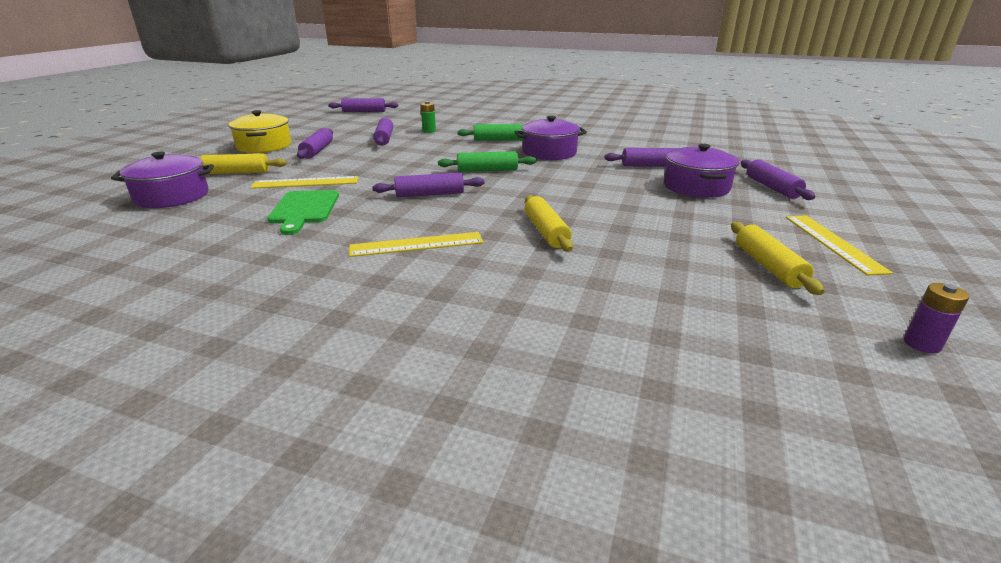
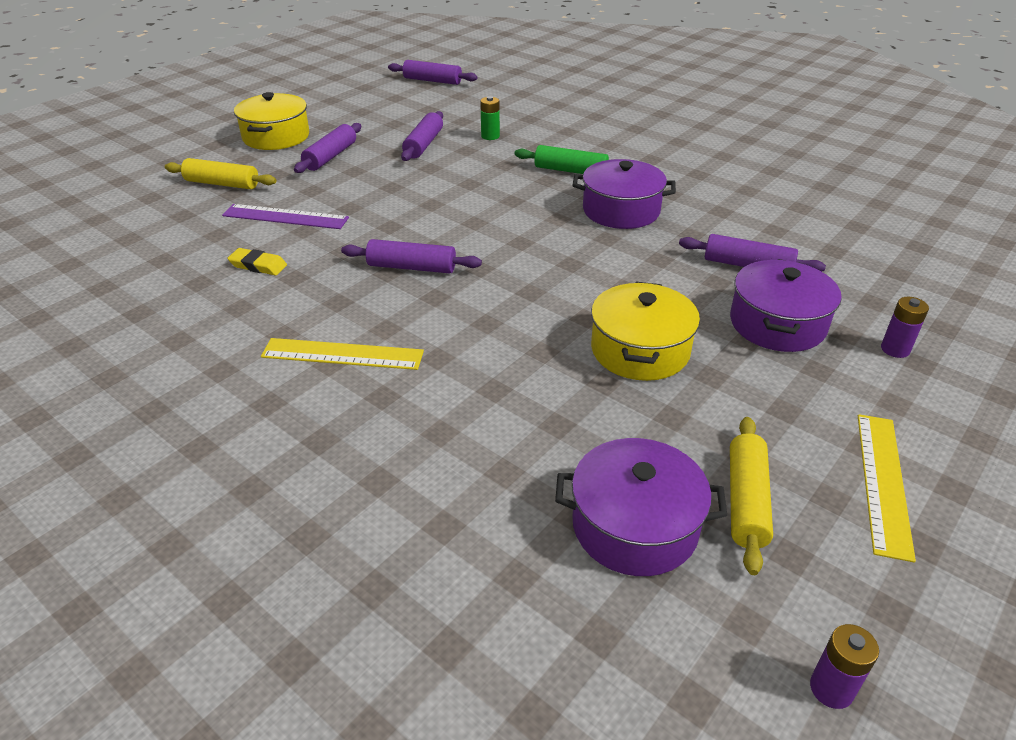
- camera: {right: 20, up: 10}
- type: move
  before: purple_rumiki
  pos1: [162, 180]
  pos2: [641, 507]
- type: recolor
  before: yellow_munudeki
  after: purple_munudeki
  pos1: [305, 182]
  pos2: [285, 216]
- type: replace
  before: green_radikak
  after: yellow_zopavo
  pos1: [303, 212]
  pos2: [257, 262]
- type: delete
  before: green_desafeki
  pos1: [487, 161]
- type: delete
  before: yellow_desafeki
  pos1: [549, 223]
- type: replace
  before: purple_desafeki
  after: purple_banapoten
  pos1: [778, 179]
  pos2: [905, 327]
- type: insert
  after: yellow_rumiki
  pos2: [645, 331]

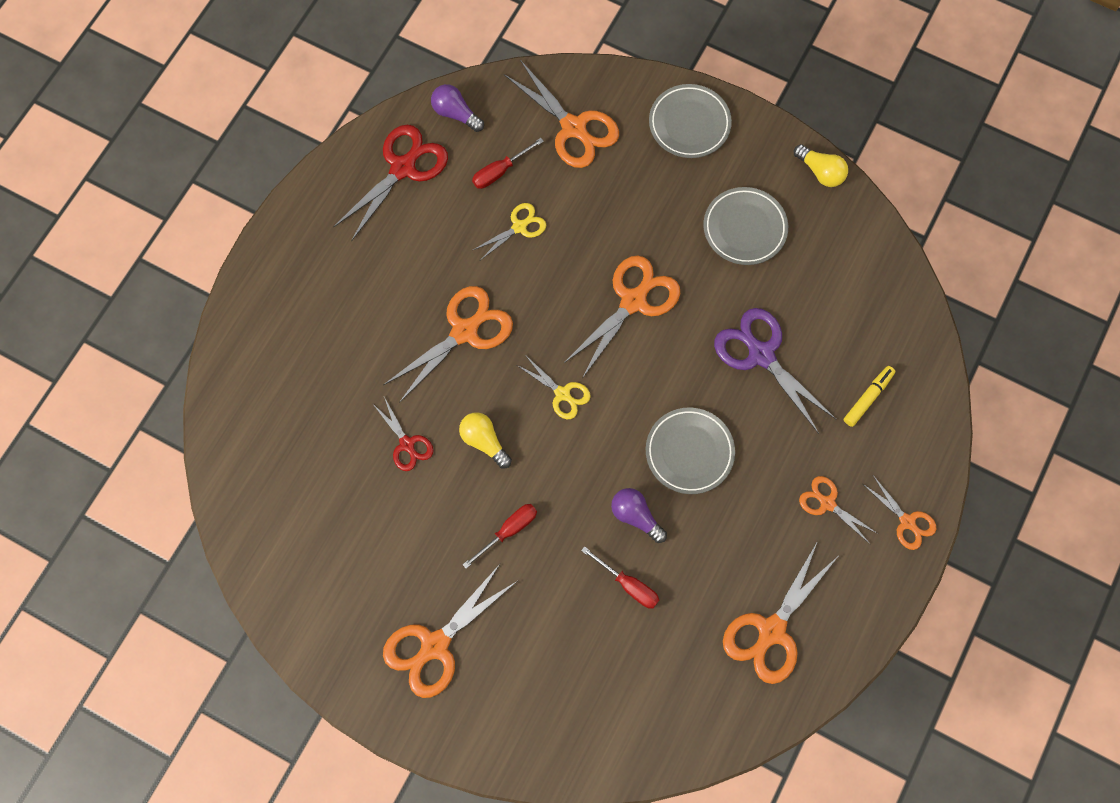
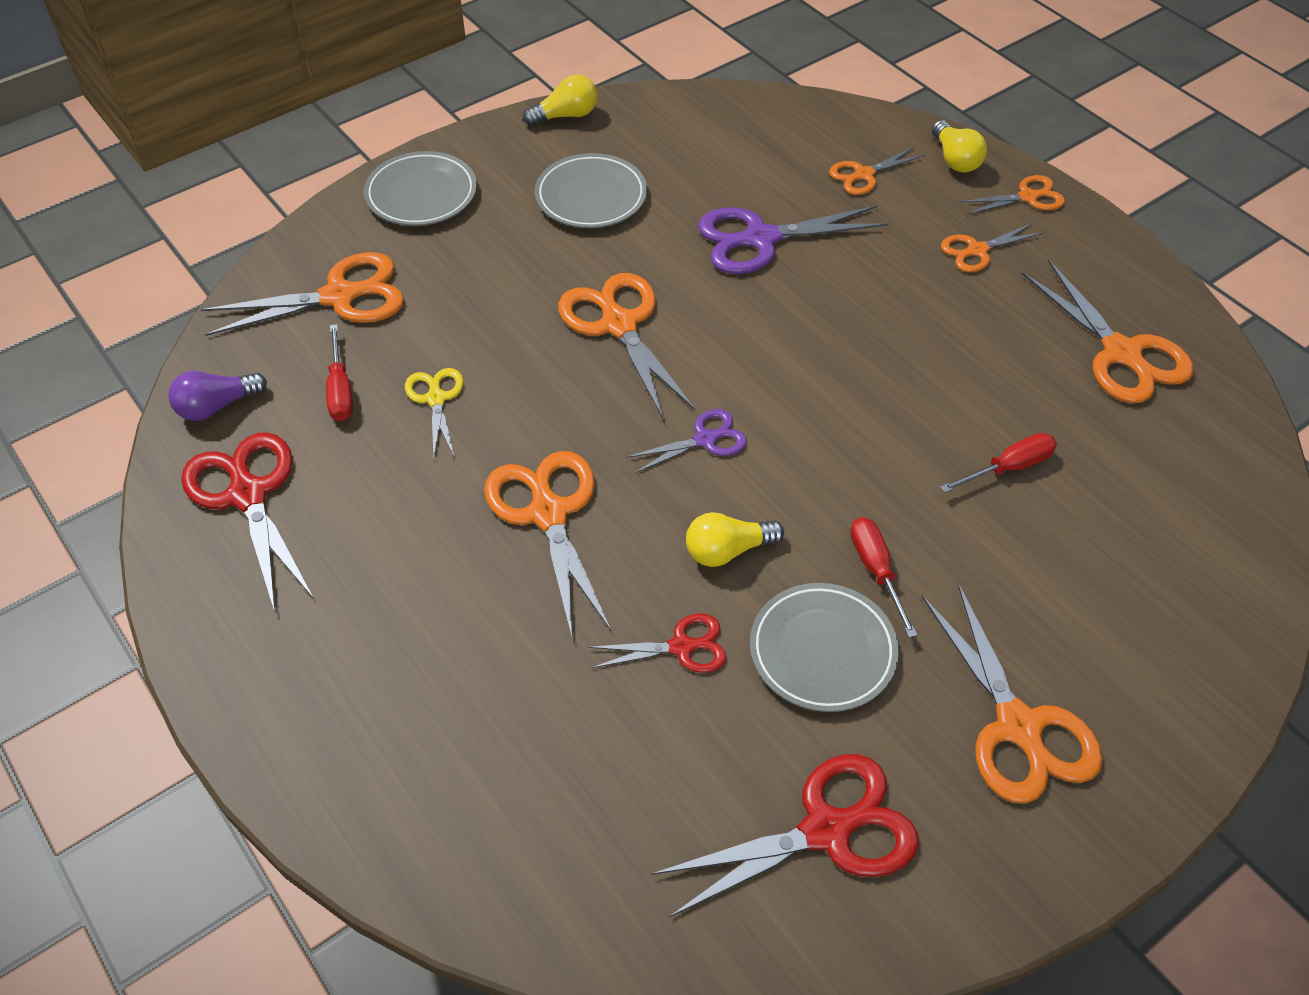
- camera: {right: -65, up: -20}
- type: recolor
  before: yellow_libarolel
  after: purple_libarolel
  pos1: [554, 387]
  pos2: [686, 441]
- type: delete
  before: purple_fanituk
  pos1: [639, 515]
- type: move
  before: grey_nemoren
  pos1: [690, 451]
  pos2: [824, 647]
- type: replace
  before: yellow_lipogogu
  after: orange_libarolel
  pos1: [869, 396]
  pos2: [877, 171]
- type: insert
  after: red_libarolel
  pos2: [785, 836]
- type: insert
  after: yellow_fanituk
  pos2: [959, 146]

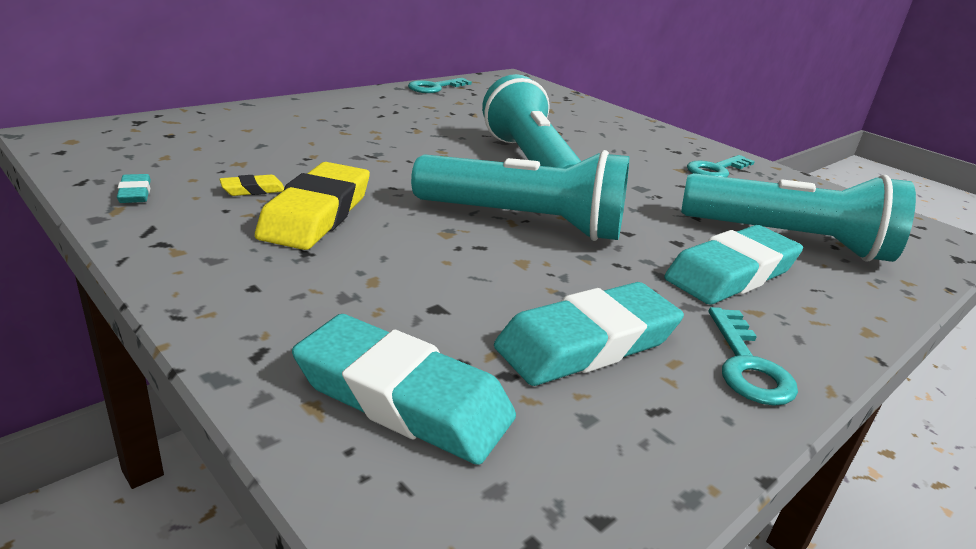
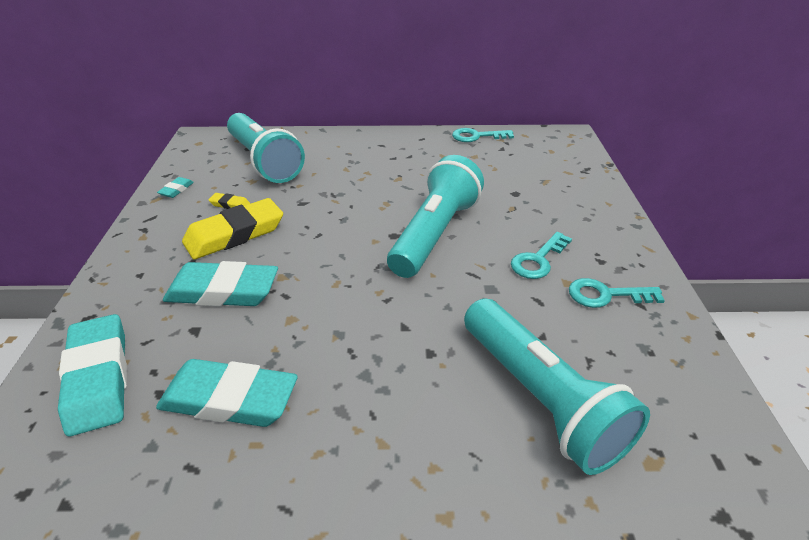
- camera: {right: 45, up: 10}
- type: move
  before: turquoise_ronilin
  pos1: [520, 195]
  pos2: [266, 148]
- type: move
  before: turquoise_zopavo
  pos1: [733, 265]
  pos2: [220, 283]
- type: move
  before: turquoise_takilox
  pos1: [753, 356]
  pos2: [541, 255]

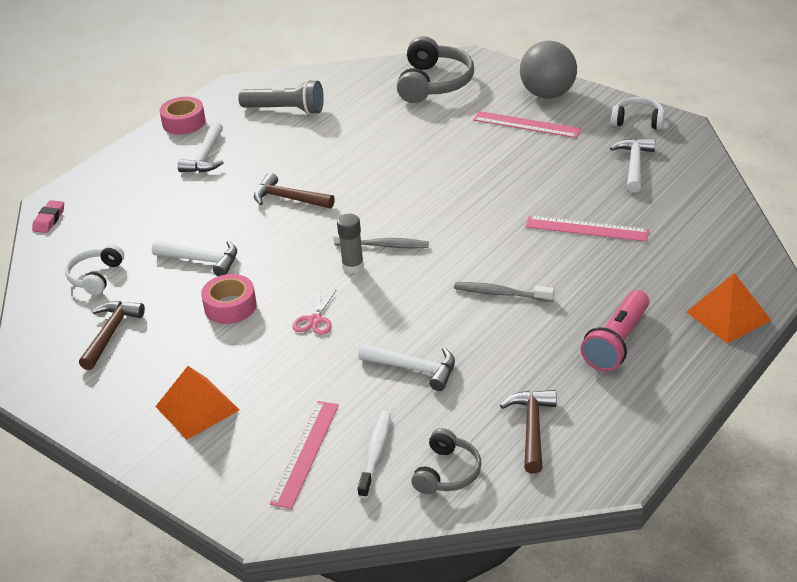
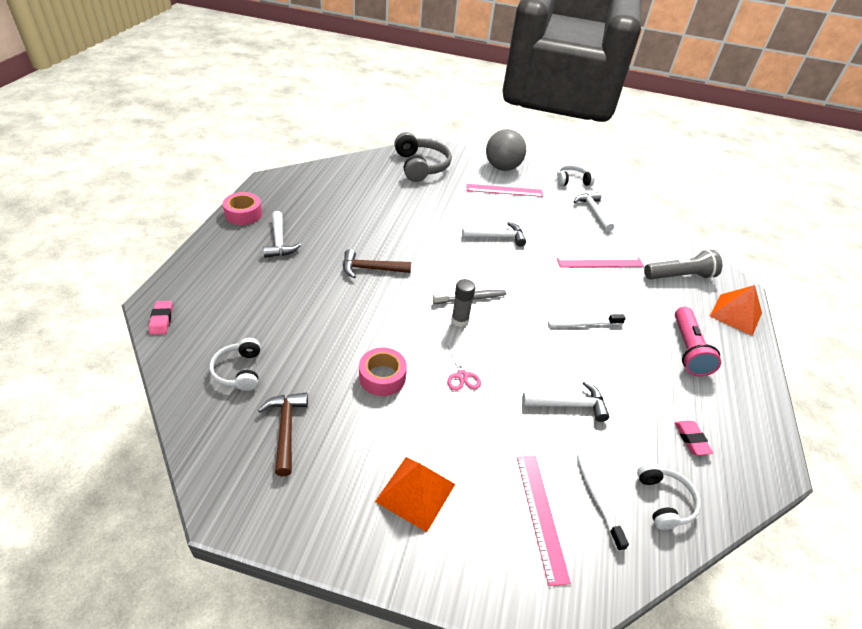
- camera: {right: -30, up: 5}
- type: move
  before: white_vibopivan
  pos1: [194, 258]
  pos2: [494, 234]
- type: move
  before: grey_ronilin
  pos1: [281, 97]
  pos2: [683, 264]
- type: recolor
  before: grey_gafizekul
  after: white_gafizekul
  pos1: [446, 461]
  pos2: [669, 496]
- type: recolor
  before: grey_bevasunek
  after: white_bevasunek
  pos1: [504, 292]
  pos2: [587, 320]
- type: replace
  before: brown_vibopivan
  after: pink_zopavo
  pos1: [528, 432]
  pos2: [694, 438]

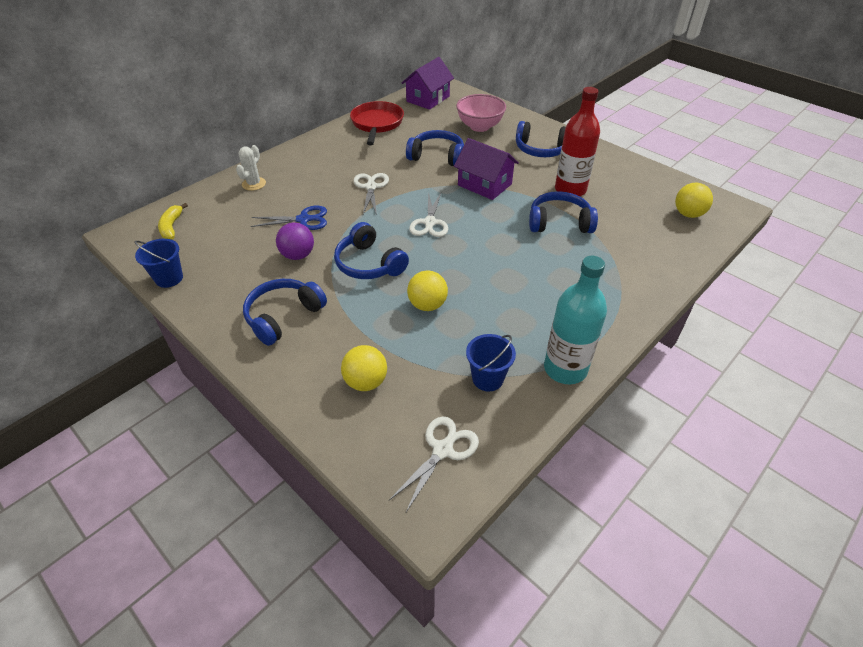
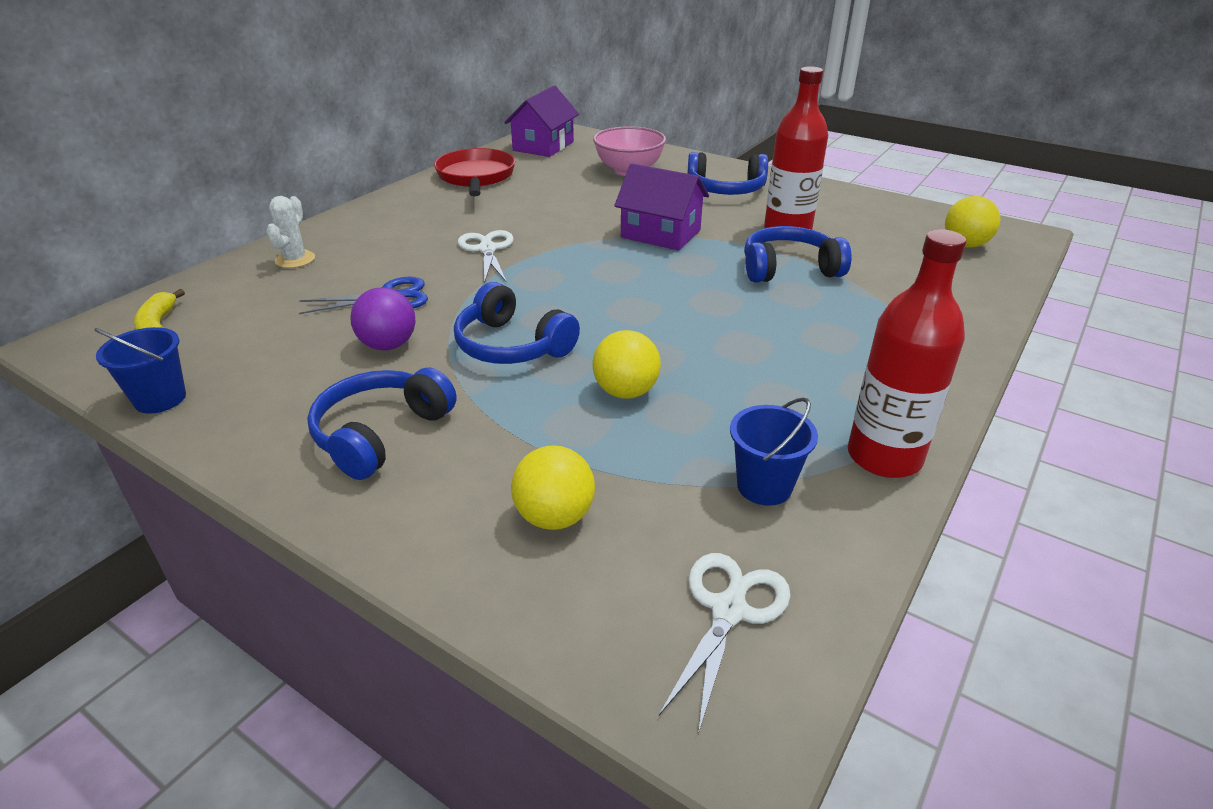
- camera: {right: -10, up: -10}
- type: delete
  before: blue_gafizekul
  pos1: [435, 148]
- type: delete
  before: white_libarolel
  pos1: [428, 214]
- type: recolor
  before: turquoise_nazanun
  after: red_nazanun
  pos1: [575, 320]
  pos2: [907, 353]

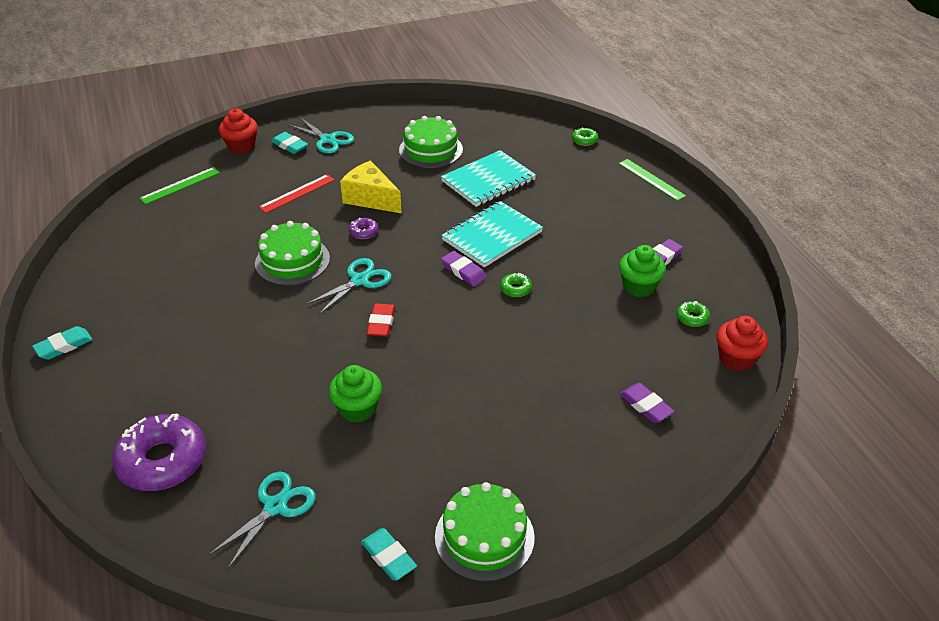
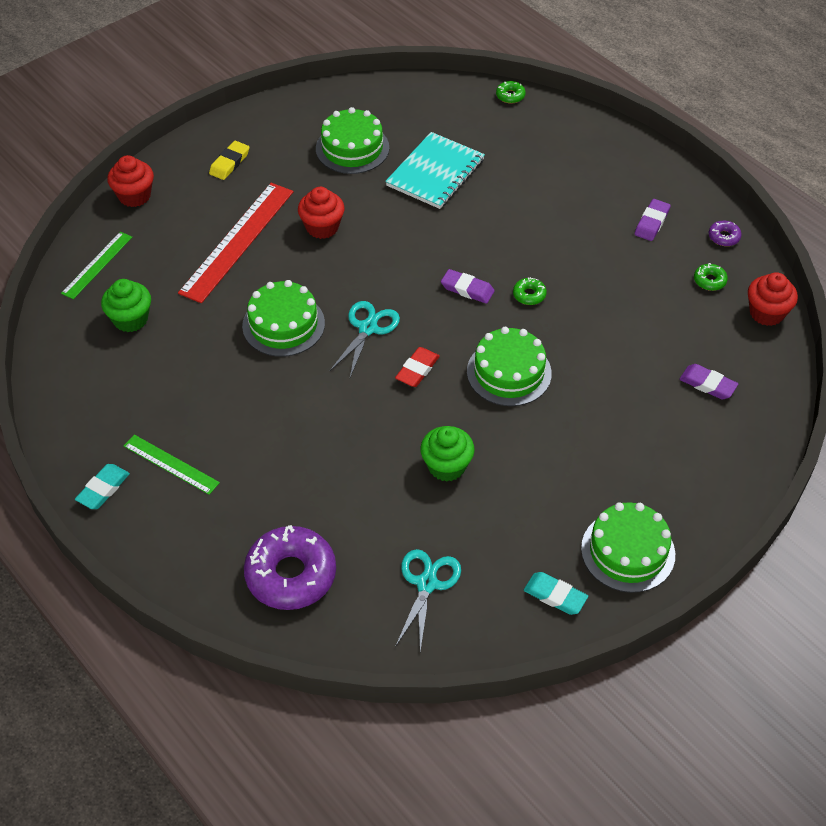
- camera: {right: -20, up: 10}
- type: resize
  before: red_munudeki
  pos1: [297, 193]
  pos2: [235, 243]
  scale: 1.81
- type: delete
  before: turquoise_zopavo
  pos1: [289, 143]
- type: replace
  before: turquoise_libarolel
  after: yellow_zopavo
  pos1: [321, 135]
  pos2: [229, 160]
- type: replace
  before: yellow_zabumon
  after: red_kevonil
  pos1: [371, 187]
  pos2: [321, 213]
- type: move
  before: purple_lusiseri
  pos1: [363, 228]
  pos2: [725, 233]
- type: rotate
  before: red_zopavo
  pos1: [381, 320]
  pos2: [417, 367]
  turn: 45
- type: delete
  before: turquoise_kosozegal
  pos1: [492, 234]
- type: move
  before: green_munudeki
  pos1: [652, 180]
  pos2: [172, 465]
- type: move
  before: green_kevonil
  pos1: [642, 271]
  pos2: [126, 305]
- type: insert
  after: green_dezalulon
  pos2: [509, 366]

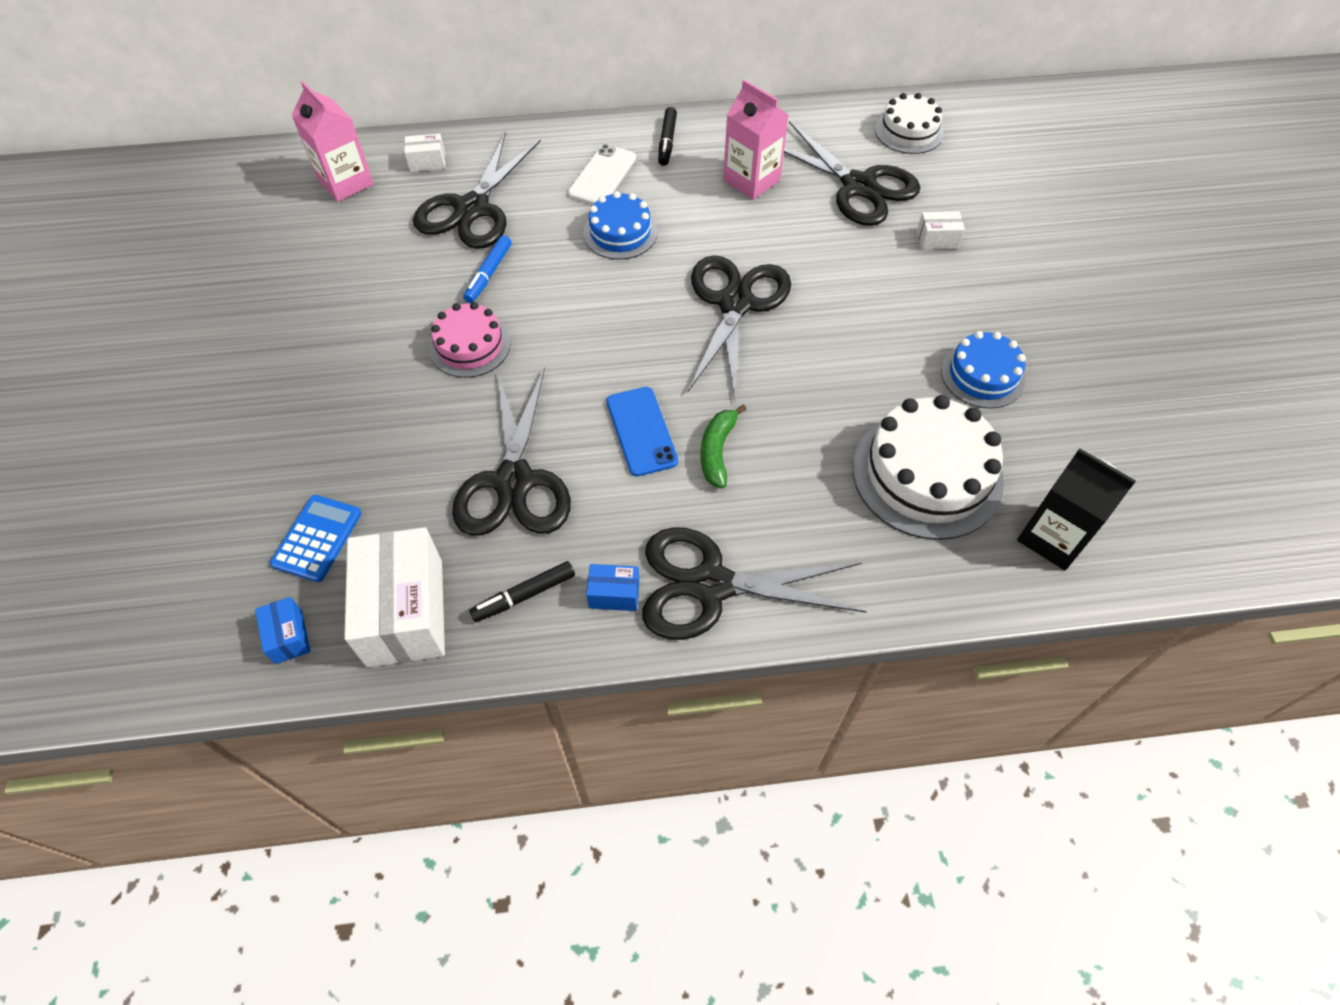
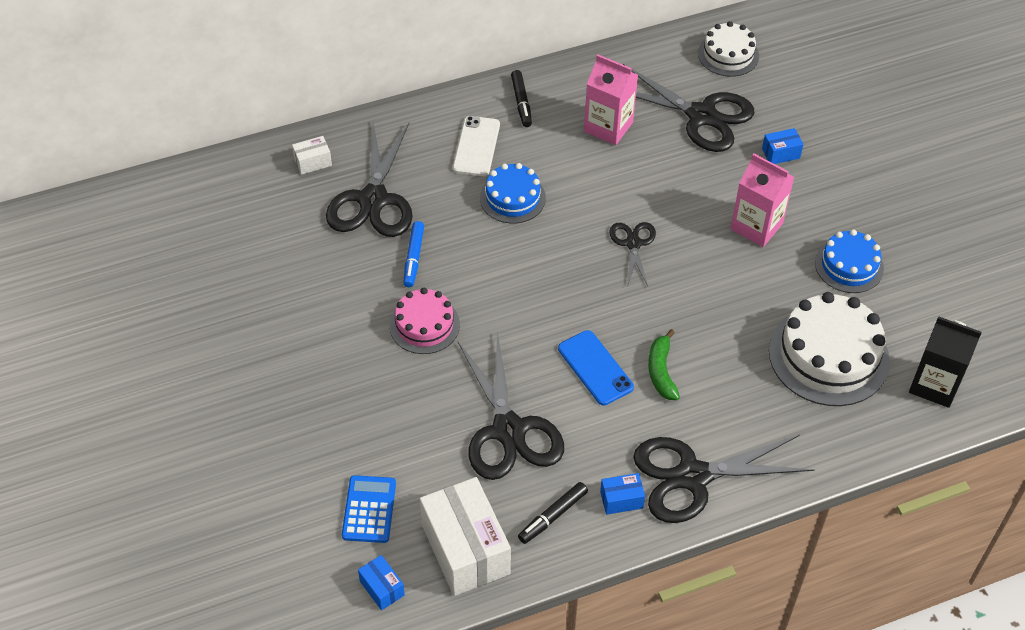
- camera: {right: -15, up: -5}
- type: move
  before: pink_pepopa
  pos1: [332, 141]
  pos2: [762, 200]
- type: resize
  before: black_libarolel
  pos1: [739, 327]
  pos2: [632, 255]
  scale: 0.53
- type: recolor
  before: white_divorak
  after: blue_divorak
  pos1: [941, 230]
  pos2: [782, 146]

